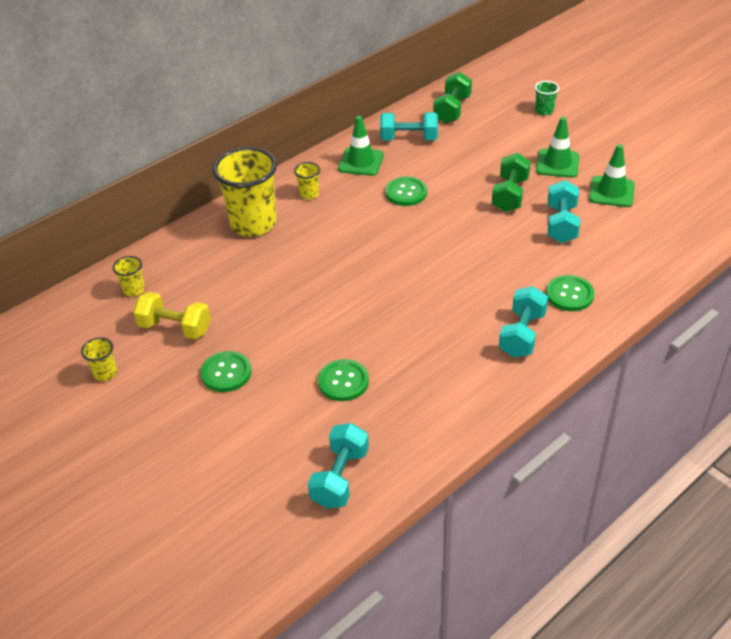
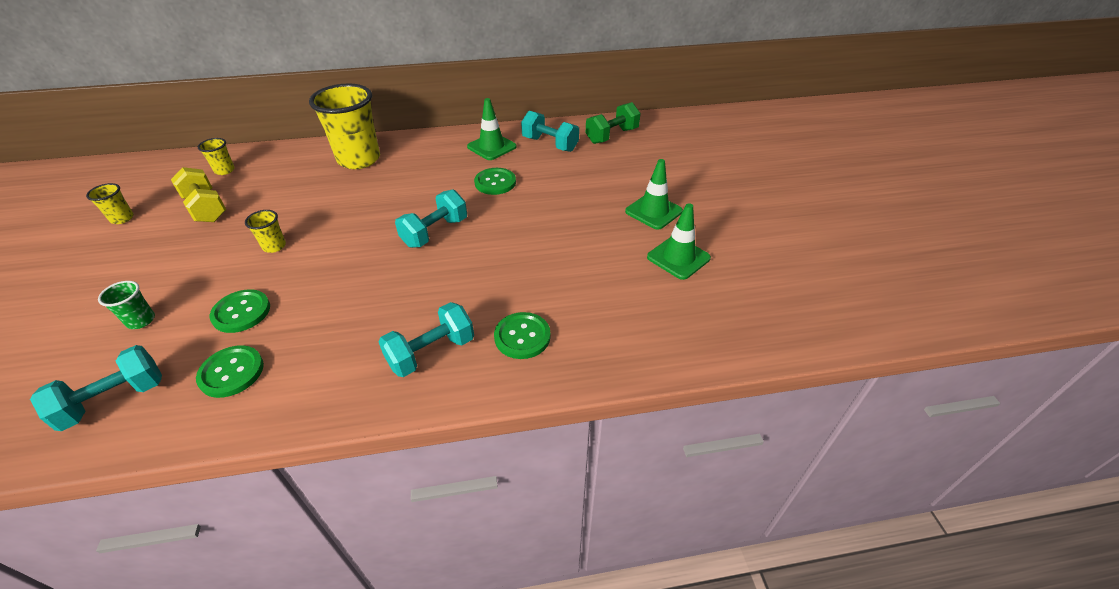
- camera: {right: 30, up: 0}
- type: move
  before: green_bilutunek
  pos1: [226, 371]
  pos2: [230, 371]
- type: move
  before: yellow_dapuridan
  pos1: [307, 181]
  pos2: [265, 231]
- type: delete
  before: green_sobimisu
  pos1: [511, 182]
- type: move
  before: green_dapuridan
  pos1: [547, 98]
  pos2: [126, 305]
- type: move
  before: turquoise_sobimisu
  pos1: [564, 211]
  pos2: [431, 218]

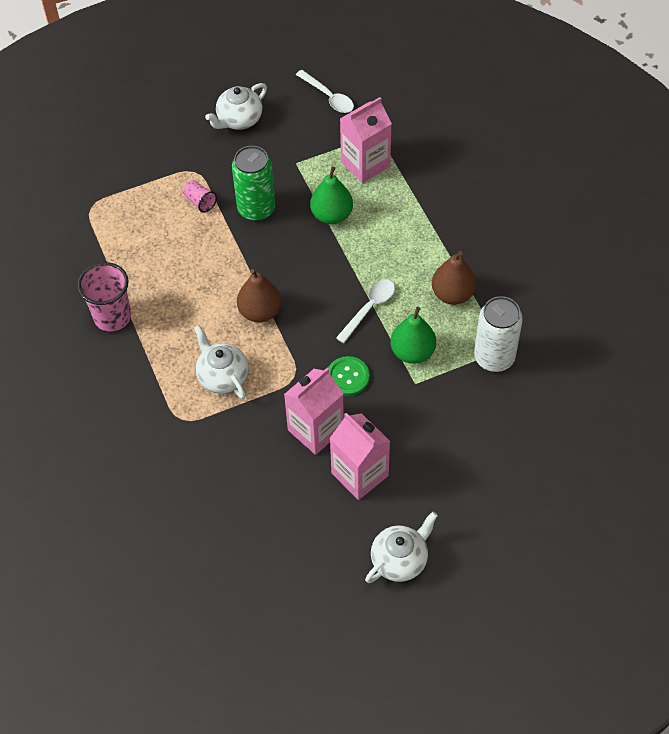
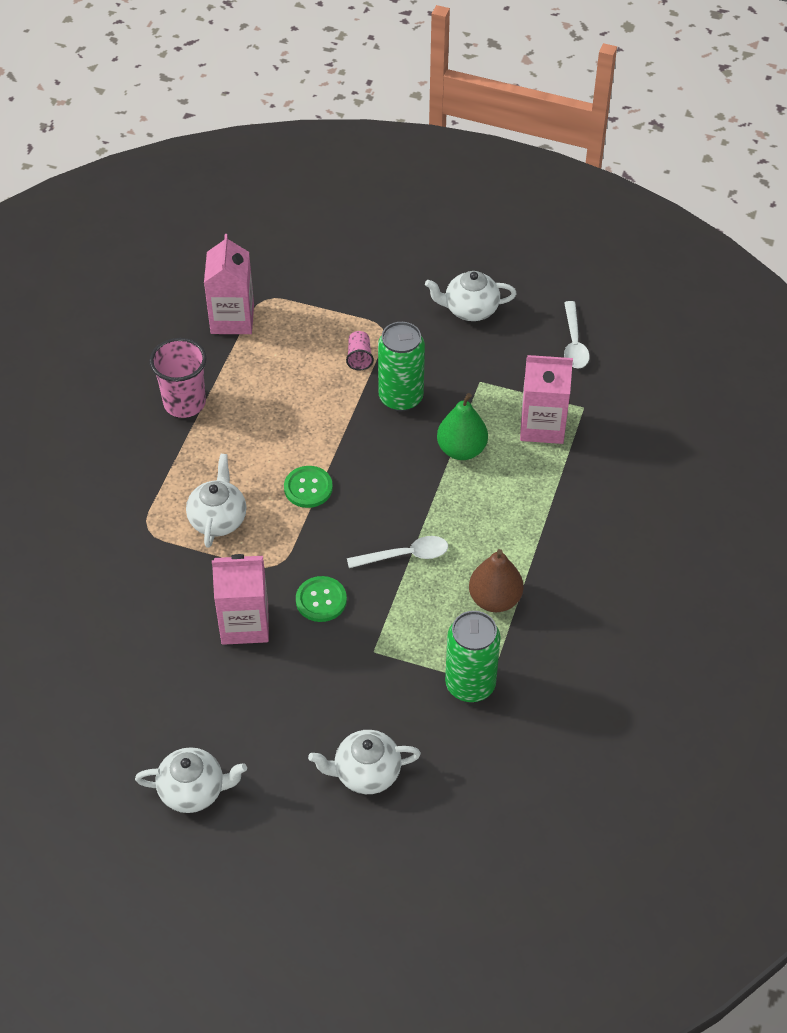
- camera: {right: 40, up: -5}
- type: replace
  before: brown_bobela
  after: green_bilutunek
  pos1: [259, 296]
  pos2: [308, 487]
- type: move
  before: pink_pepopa
  pos1: [359, 456]
  pos2: [229, 284]
- type: delete
  before: green_bobela
  pos1: [413, 335]
- type: recolor
  before: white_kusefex
  after: green_kusefex
  pos1: [498, 334]
  pos2: [473, 656]
- type: insert
  after: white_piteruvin
  pos2: [364, 762]

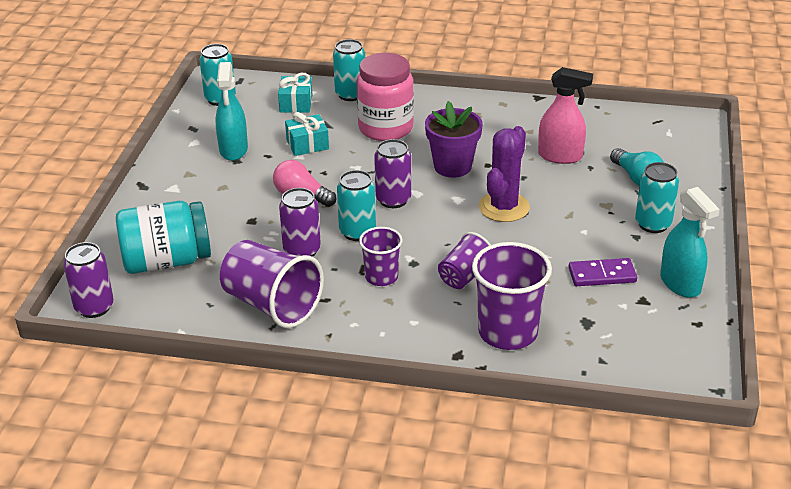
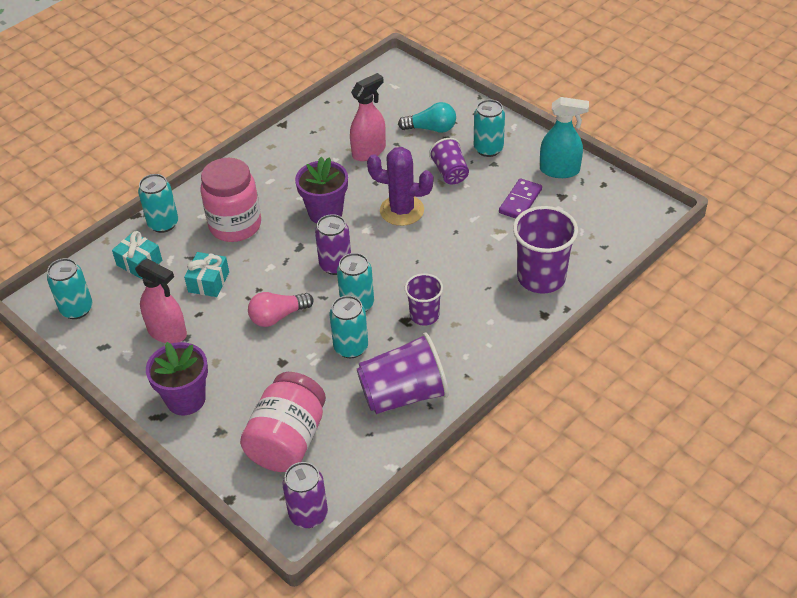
- camera: {right: -55, up: 10}
- type: recolor
  before: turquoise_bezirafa
  after: pink_bezirafa
  pos1: [163, 237]
  pos2: [283, 422]
- type: recolor
  before: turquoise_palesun
  after: pink_palesun
  pos1: [232, 111]
  pos2: [161, 300]
- type: recolor
  before: purple_kusefex
  after: turquoise_kusefex
  pos1: [300, 222]
  pos2: [348, 327]
- type: move
  before: purple_dapuridan
  pos1: [464, 260]
  pos2: [449, 161]
- type: rotate
  before: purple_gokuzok
  pos1: [504, 174]
  pos2: [400, 186]
  turn: -45
- type: insert
  after: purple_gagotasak
  pos2: [177, 378]

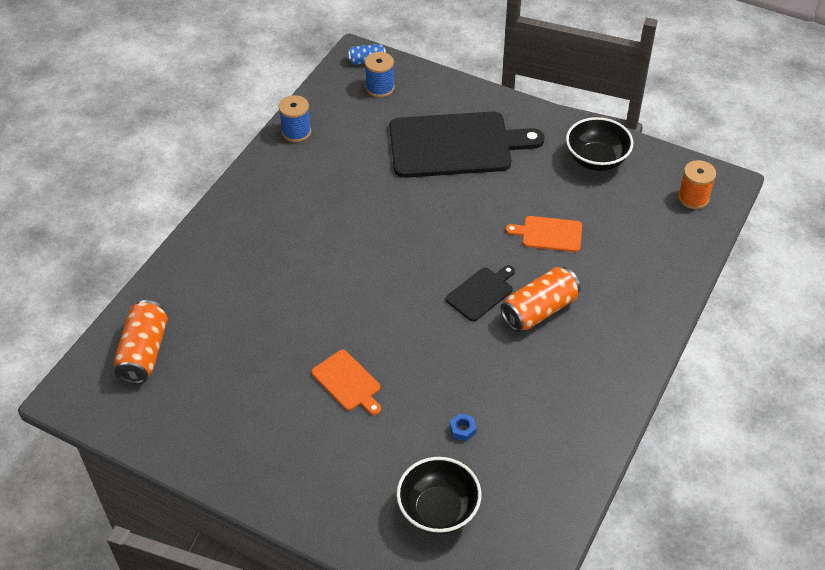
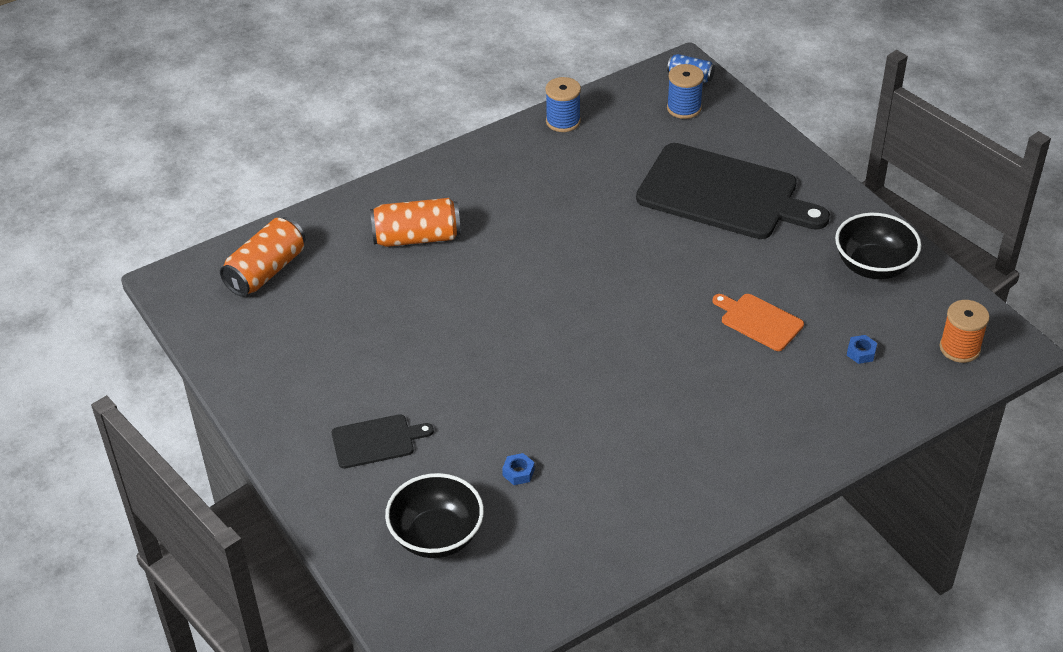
- camera: {right: 30, up: -5}
- type: delete
  before: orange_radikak
  pos1: [346, 382]
- type: move
  before: black_radikak
  pos1: [480, 293]
  pos2: [383, 441]
- type: move
  before: orange_kusefex
  pos1: [540, 299]
  pos2: [415, 222]
- type: insert
  after: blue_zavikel
  pos2: [862, 349]

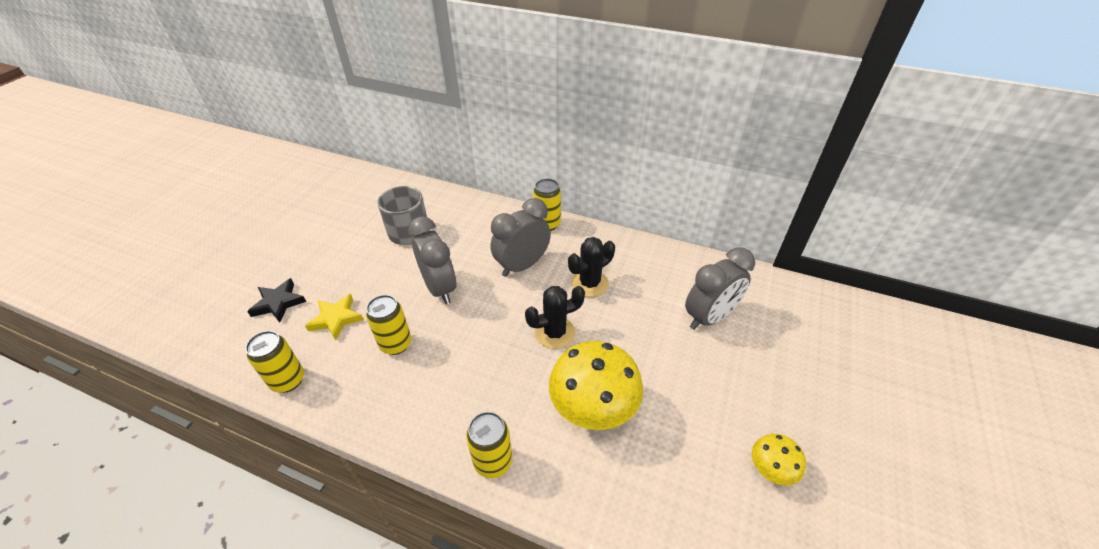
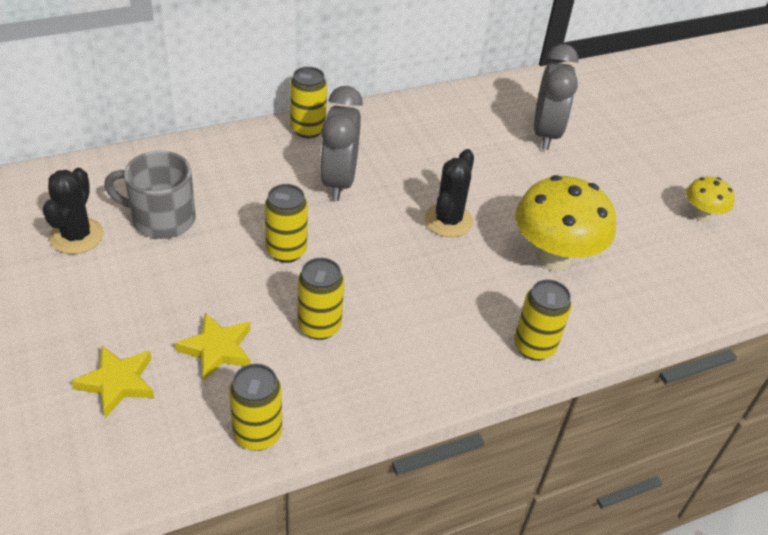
- camera: {right: -50, up: 0}
- type: recolor
  before: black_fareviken
  after: yellow_fareviken
  pos1: [276, 300]
  pos2: [113, 382]
- type: replace
  before: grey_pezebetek
  after: yellow_kusefex
  pos1: [432, 260]
  pos2: [286, 223]
- type: move
  before: black_gokuzok
  pos1: [591, 267]
  pos2: [73, 211]

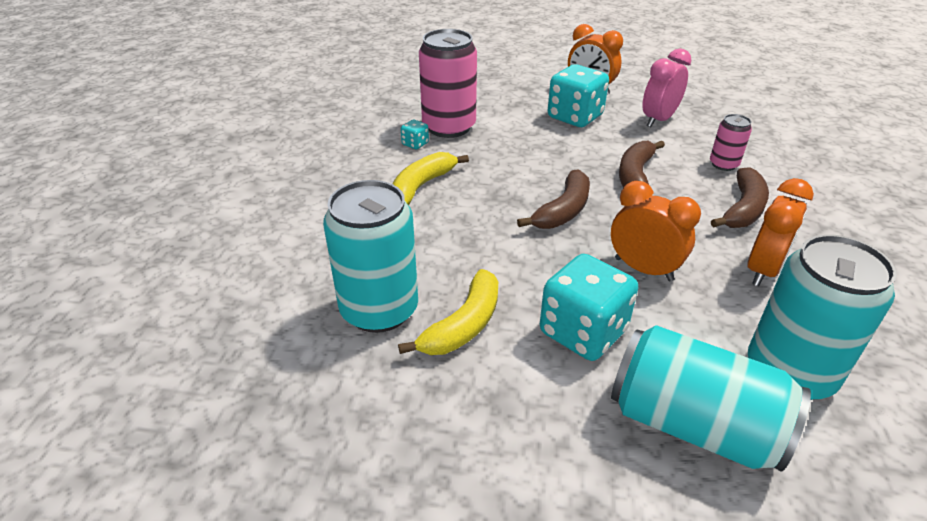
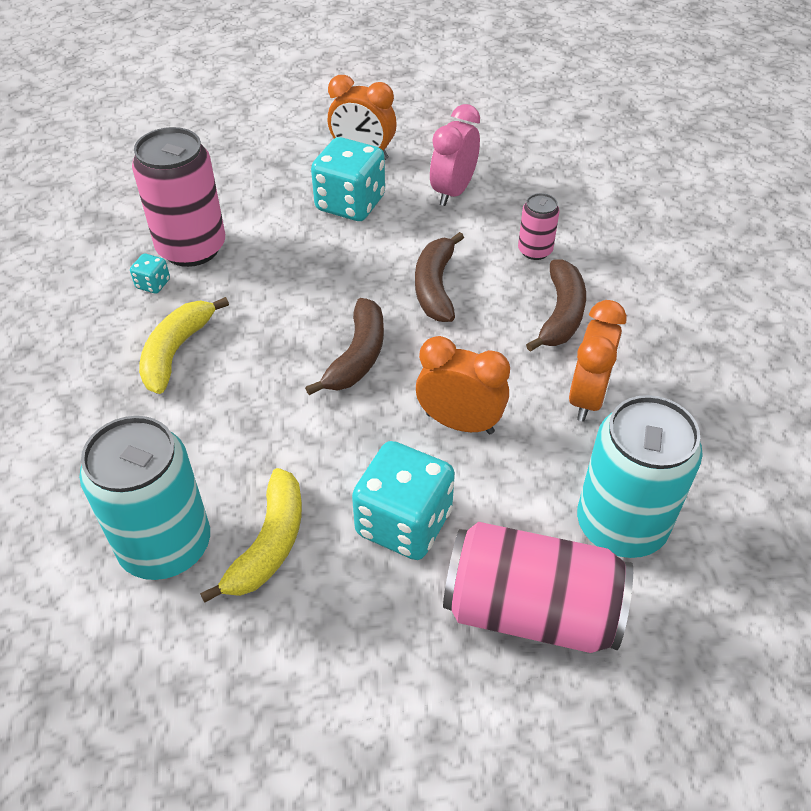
- camera: {right: -15, up: 10}
- type: recolor
  before: turquoise_kusefex
  after: pink_kusefex
  pos1: [711, 398]
  pos2: [538, 587]

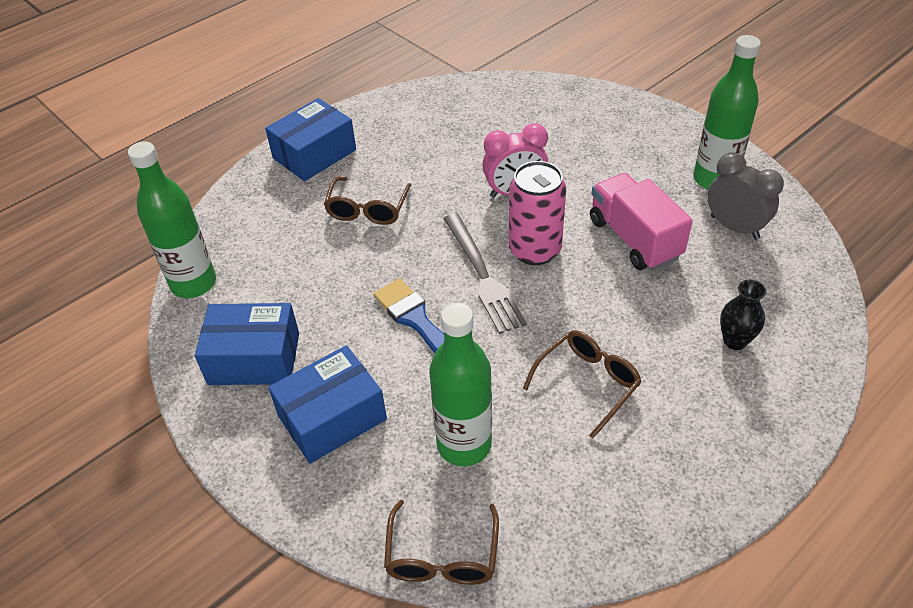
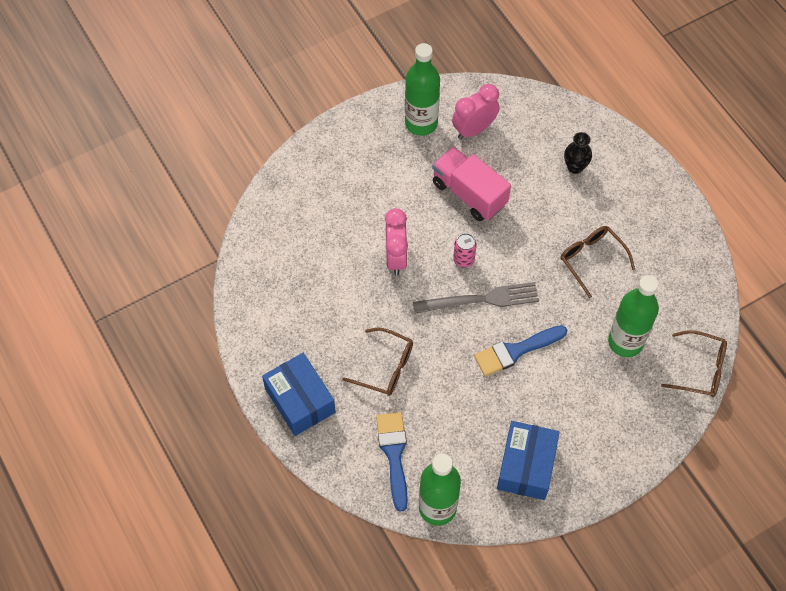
- camera: {right: -80, up: 15}
- type: delete
  before: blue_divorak
  pos1: [327, 404]
- type: resize
  before: pink_kusefex
  pos1: [537, 213]
  pos2: [465, 250]
  scale: 0.53
- type: rotate
  before: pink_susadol
  pos1: [641, 221]
  pos2: [471, 183]
  turn: 60
- type: recolor
  before: grey_pezebetek
  after: pink_pezebetek
  pos1: [746, 195]
  pos2: [476, 111]
- type: insert
  after: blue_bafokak
  pos2: [392, 462]

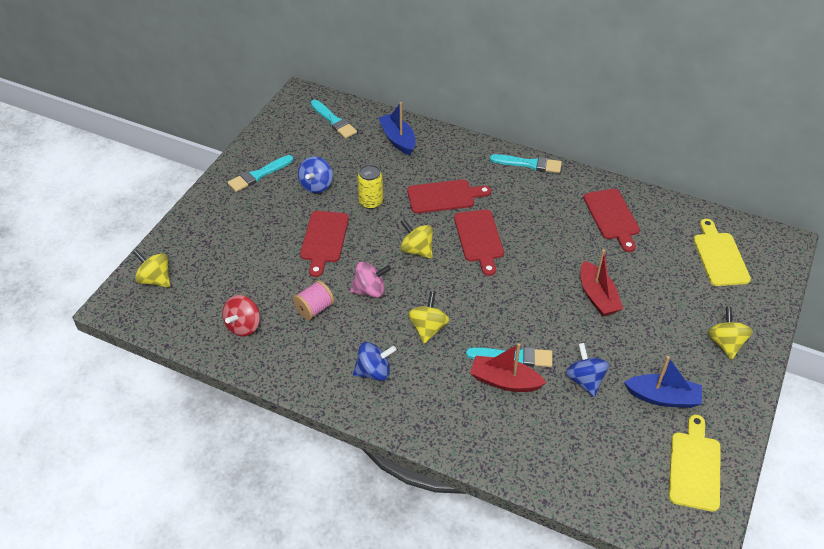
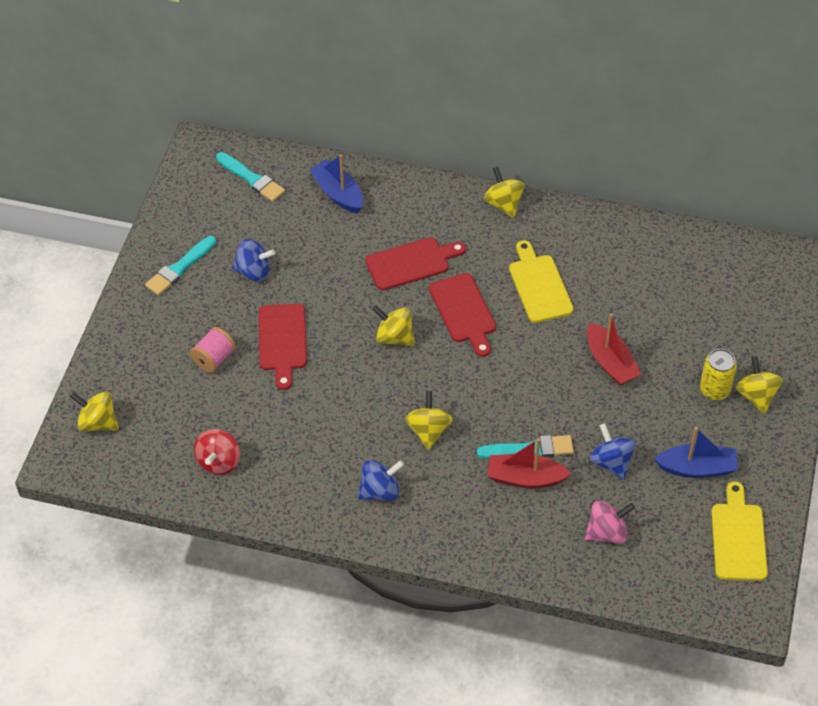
- camera: {right: -10, up: 5}
- type: move
  before: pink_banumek
  pos1: [313, 300]
  pos2: [213, 350]
- type: rotate
  before: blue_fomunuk
  pos1: [315, 174]
  pos2: [253, 260]
  turn: -90
- type: move
  before: pink_fomunuk
  pos1: [370, 280]
  pos2: [610, 522]
- type: move
  before: yellow_kusefex
  pos1: [370, 187]
  pos2: [718, 374]
- type: replace
  before: turquoise_bafokak
  after: yellow_fomunuk
  pos1: [526, 163]
  pos2: [504, 192]
- type: delete
  before: red_radikak
  pos1: [611, 220]
- type: move
  before: yellow_radikak
  pos1: [722, 252]
  pos2: [541, 281]

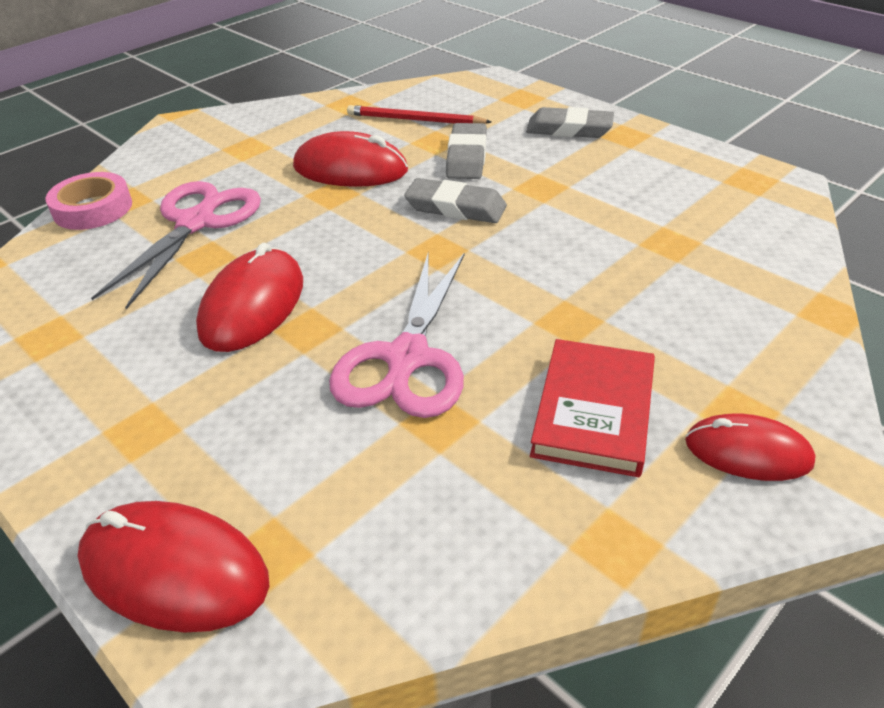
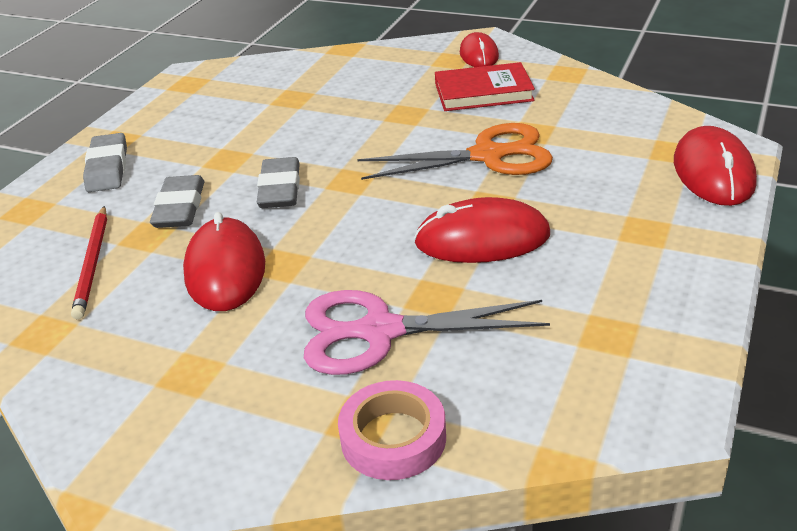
- camera: {right: -110, up: -5}
- type: recolor
  before: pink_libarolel
  after: orange_libarolel
  pos1: [396, 336]
  pos2: [455, 151]
- type: rotate
  before: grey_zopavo
  pos1: [466, 151]
  pos2: [177, 201]
  turn: -75

